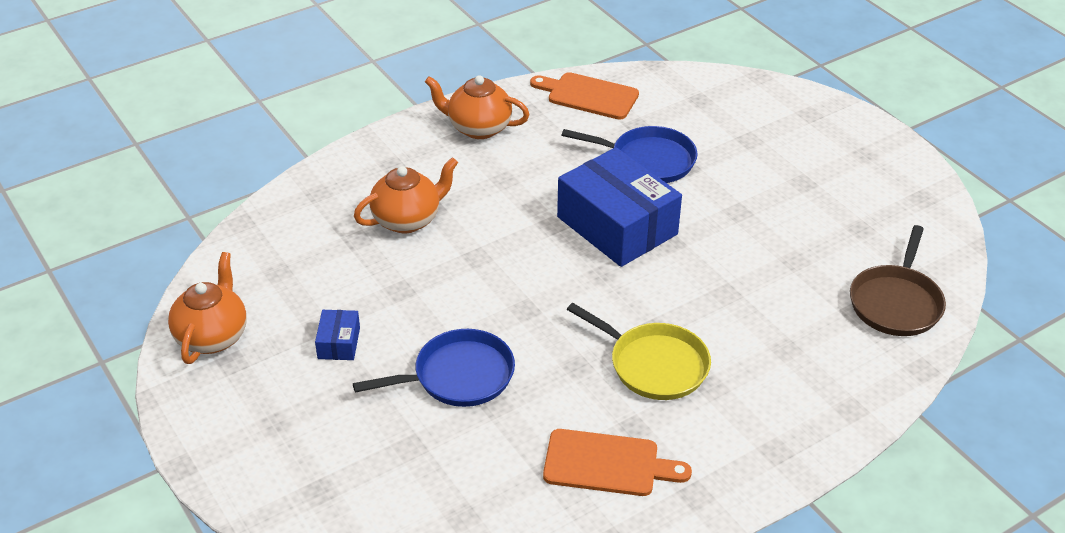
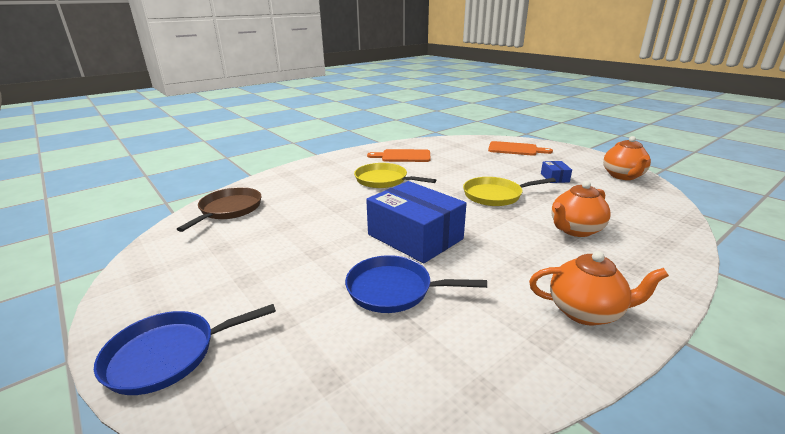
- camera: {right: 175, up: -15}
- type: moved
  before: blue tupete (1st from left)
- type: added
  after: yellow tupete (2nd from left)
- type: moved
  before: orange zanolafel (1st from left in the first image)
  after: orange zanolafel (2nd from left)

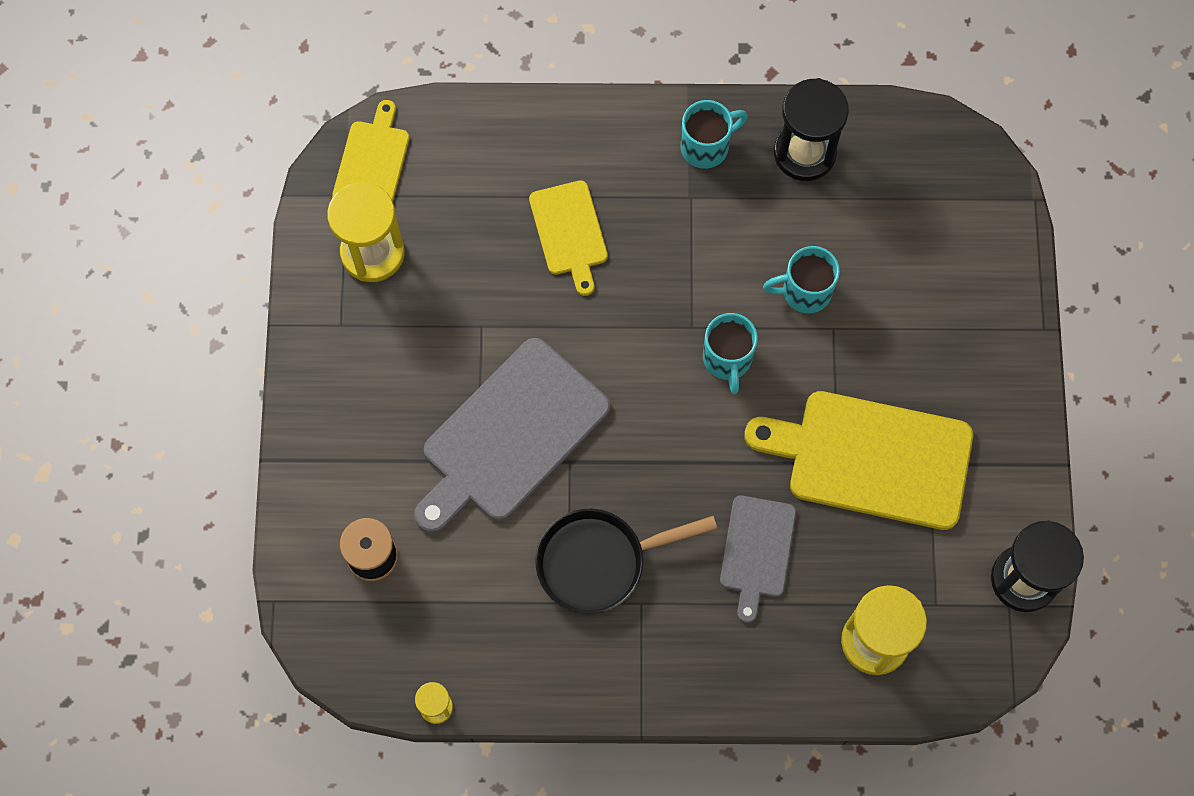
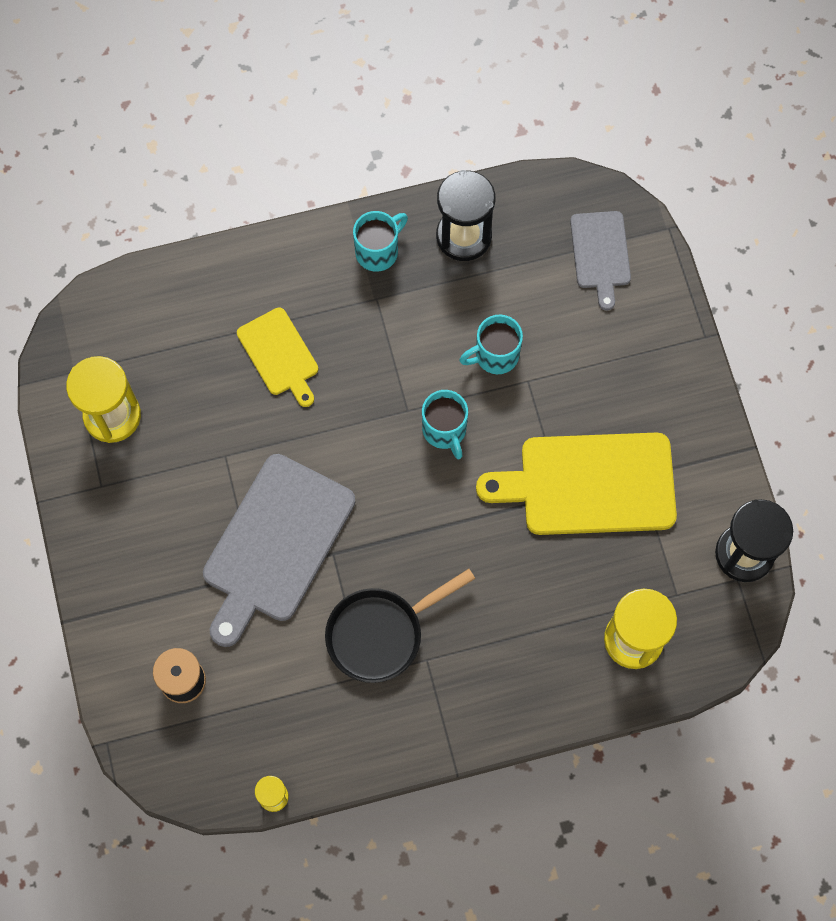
- camera: {right: -15, up: 0}
- type: moved
  before: grey zanolafel (2nd from left)
- type: removed
  before: yellow zanolafel (1st from left)

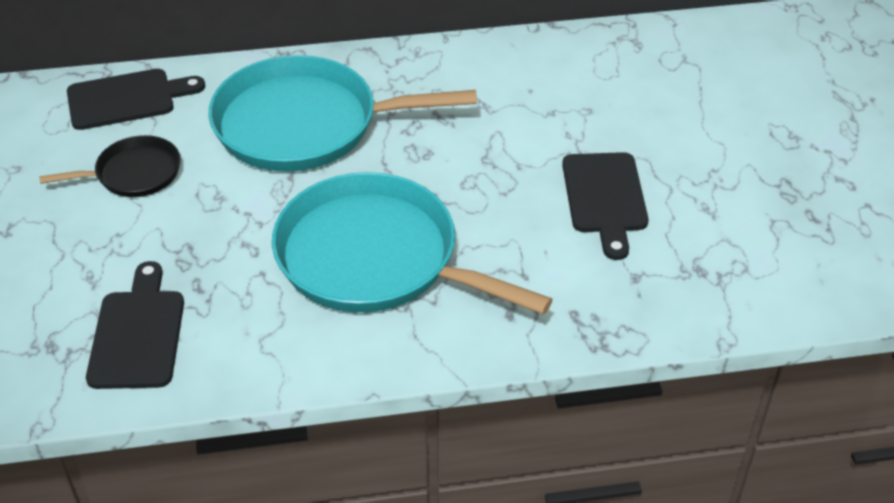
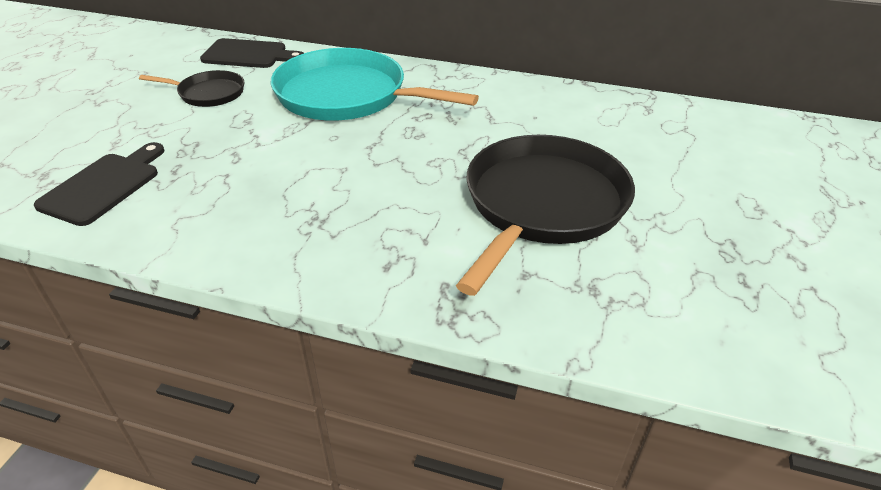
- camera: {right: 25, up: -5}
- type: replaced
  before: black zanolafel (3rd from left)
  after: black tupete (2nd from left)
- type: removed
  before: turquoise tupete (2nd from left)

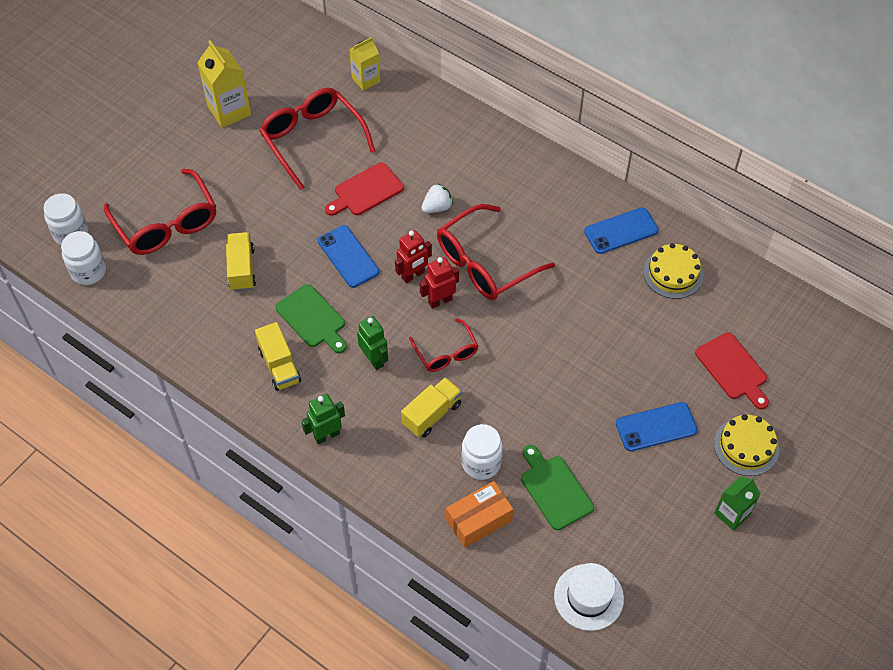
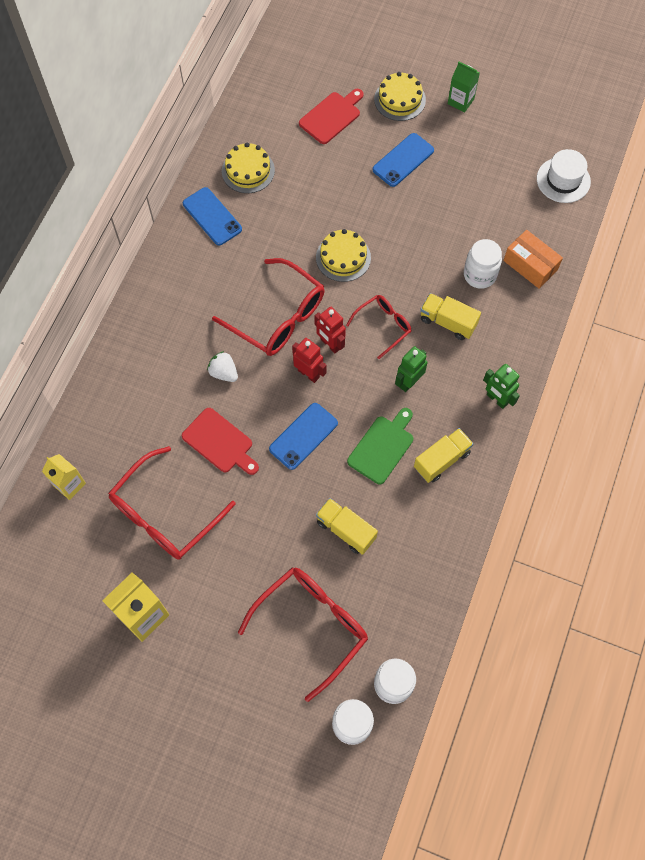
- camera: {right: -105, up: 10}
- type: added
  after: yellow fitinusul (2nd from left)
- type: turned
  before: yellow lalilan (1st from left)
  turn: 60
- type: turned
  before: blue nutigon (3rd from left)
  turn: 75
- type: removed
  before: green zanolafel (2nd from left)

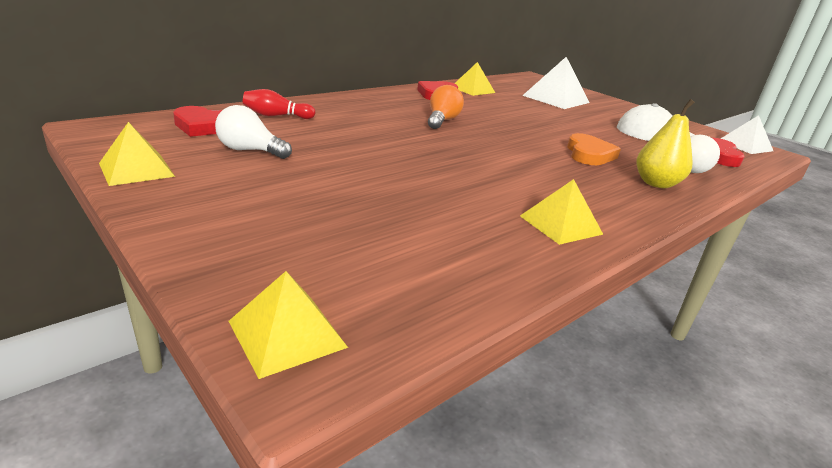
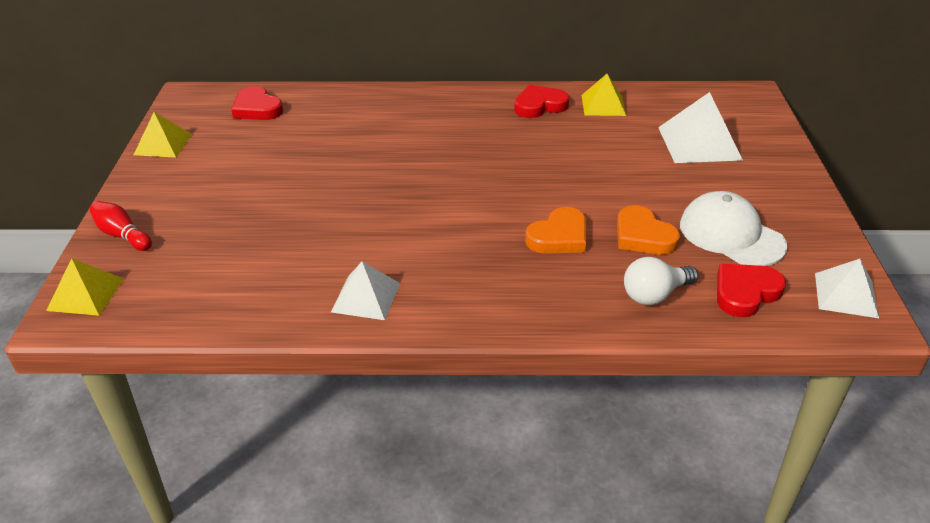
- camera: {right: 45, up: 10}
- type: moved
  before: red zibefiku
- type: recoloured
  before: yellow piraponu (4th from left)
  after: white piraponu (1st from left)
- type: added
  after: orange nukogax (2nd from left)
- type: removed
  before: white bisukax (1st from left)
- type: removed
  before: orange bisukax
- type: removed
  before: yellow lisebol

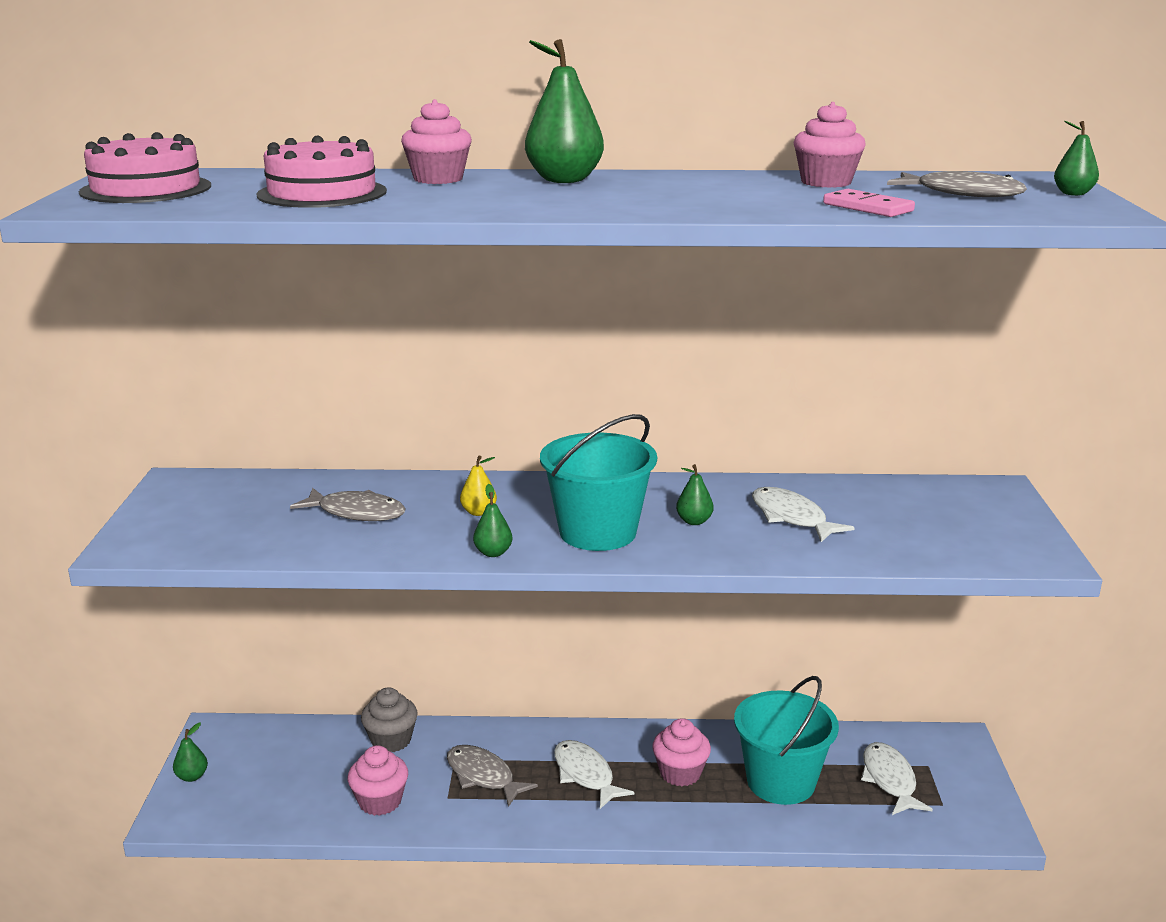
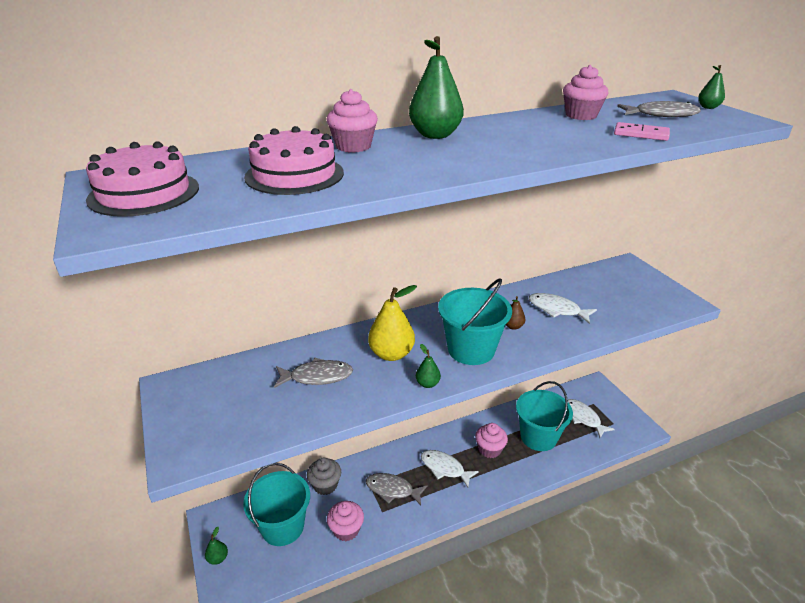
- camera: {right: -25, up: 10}
- type: added
  after: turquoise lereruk (1st from left)
- type: resized
  before: yellow lisebol
  scale: 1.98
- type: recoloured
  before: green lisebol (4th from left)
  after: brown lisebol

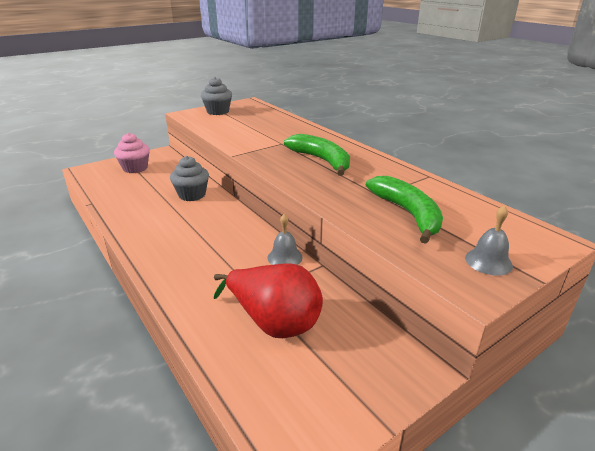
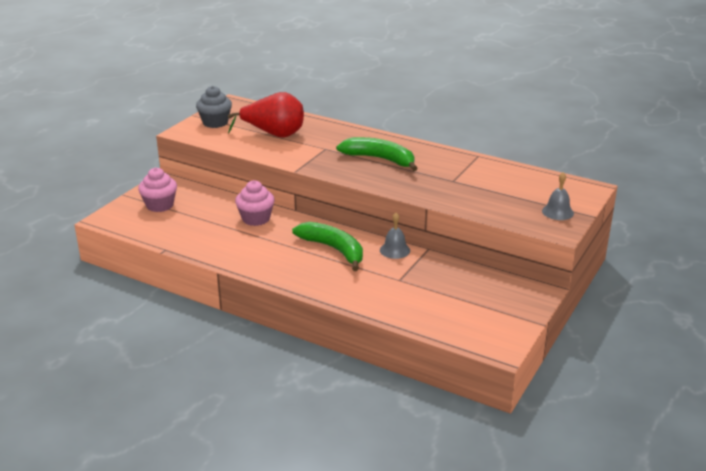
- camera: {right: -25, up: 0}
- type: moved
  before: red lisebol
- type: recoloured
  before: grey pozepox (1st from left)
  after: pink pozepox (2nd from left)
- type: moved
  before: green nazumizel (2nd from left in the first image)
  after: green nazumizel (1st from left)

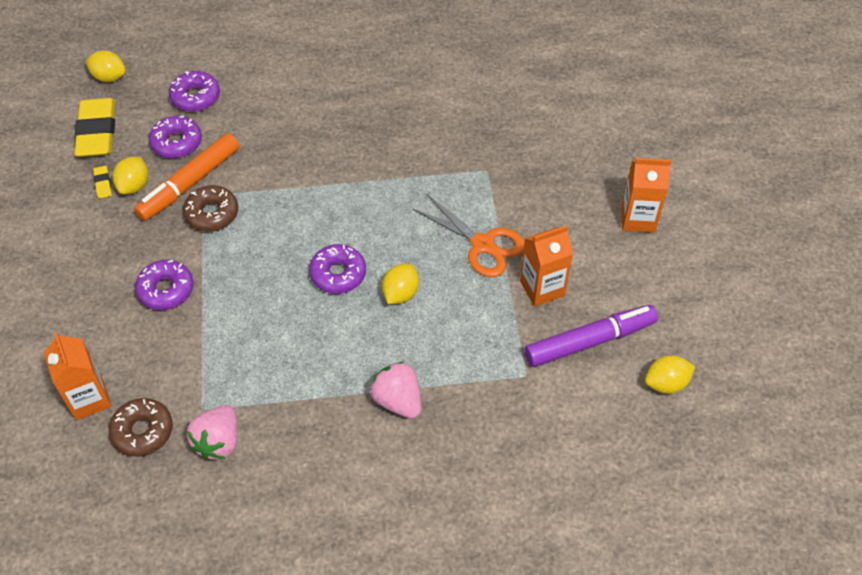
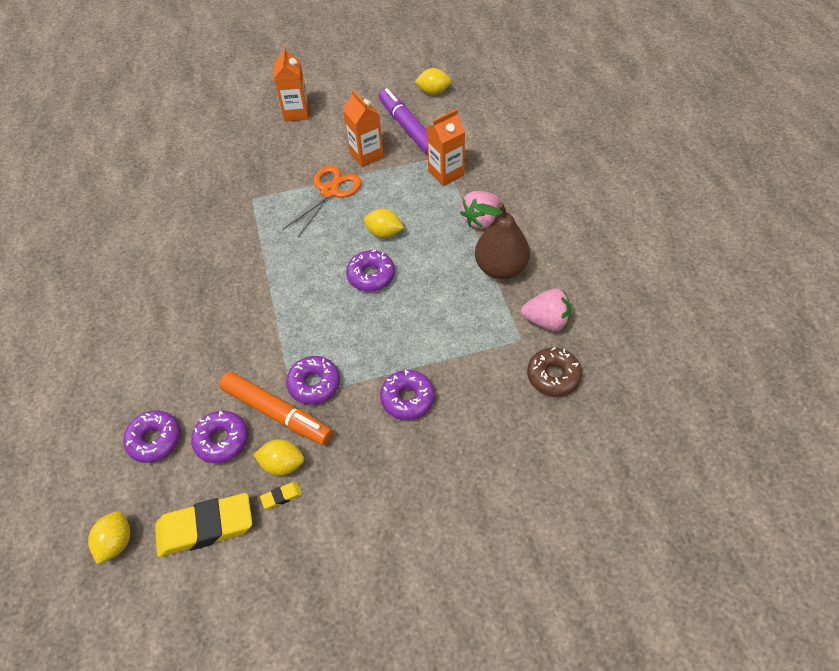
- camera: {right: -95, up: 0}
- type: recoloured
  before: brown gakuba (2nd from left)
  after: purple gakuba (3rd from left)
- type: turned
  before: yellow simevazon (4th from left)
  turn: -60
- type: moved
  before: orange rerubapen (1st from left in the first image)
  after: orange rerubapen (3rd from left)
- type: added
  after: brown lisebol

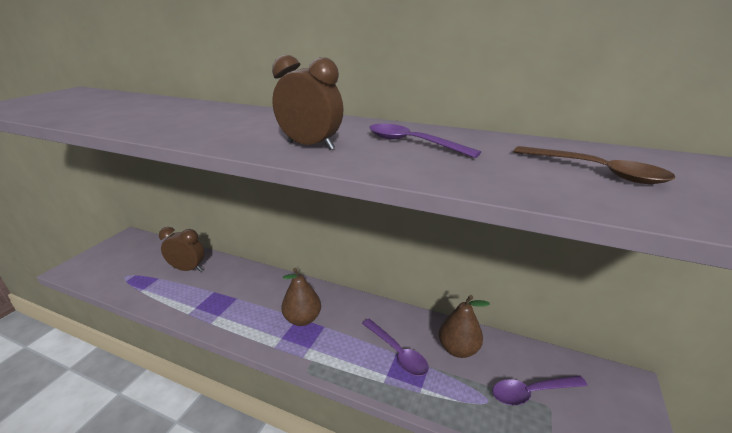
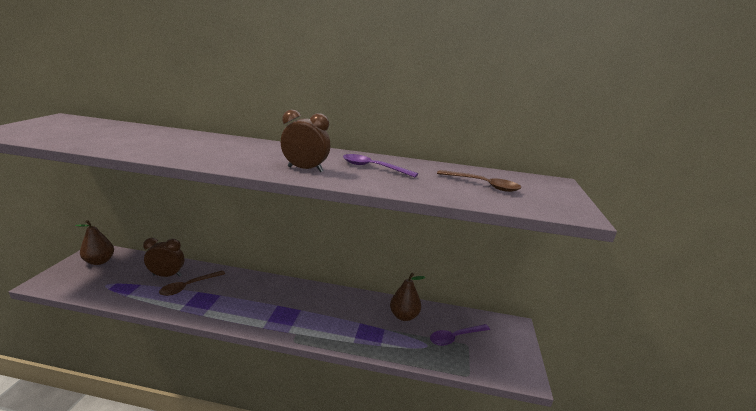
- camera: {right: -15, up: -5}
- type: moved
  before: brown lisebol (1st from left)
- type: added
  after: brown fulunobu (1st from left)
- type: removed
  before: purple fulunobu (1st from left)

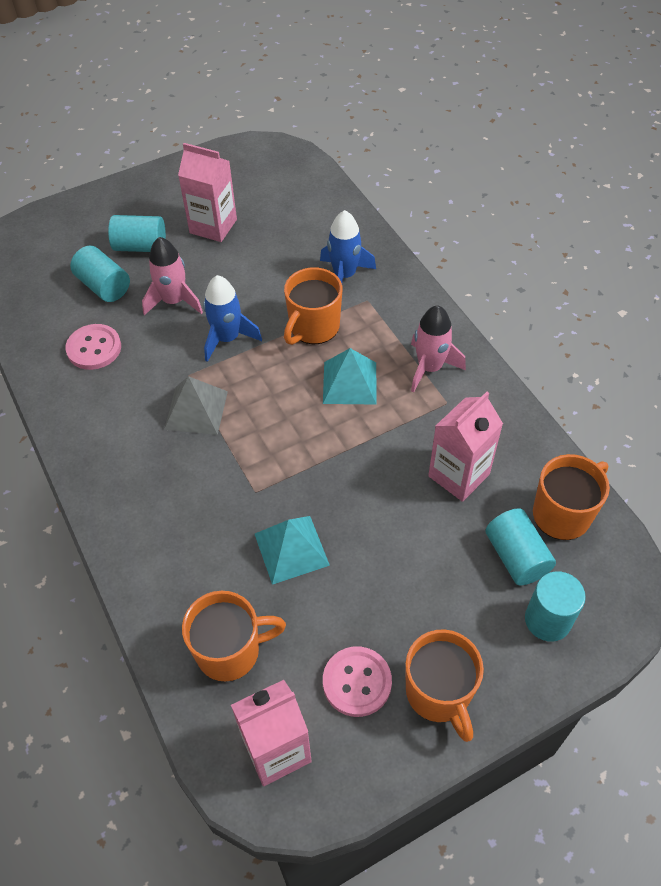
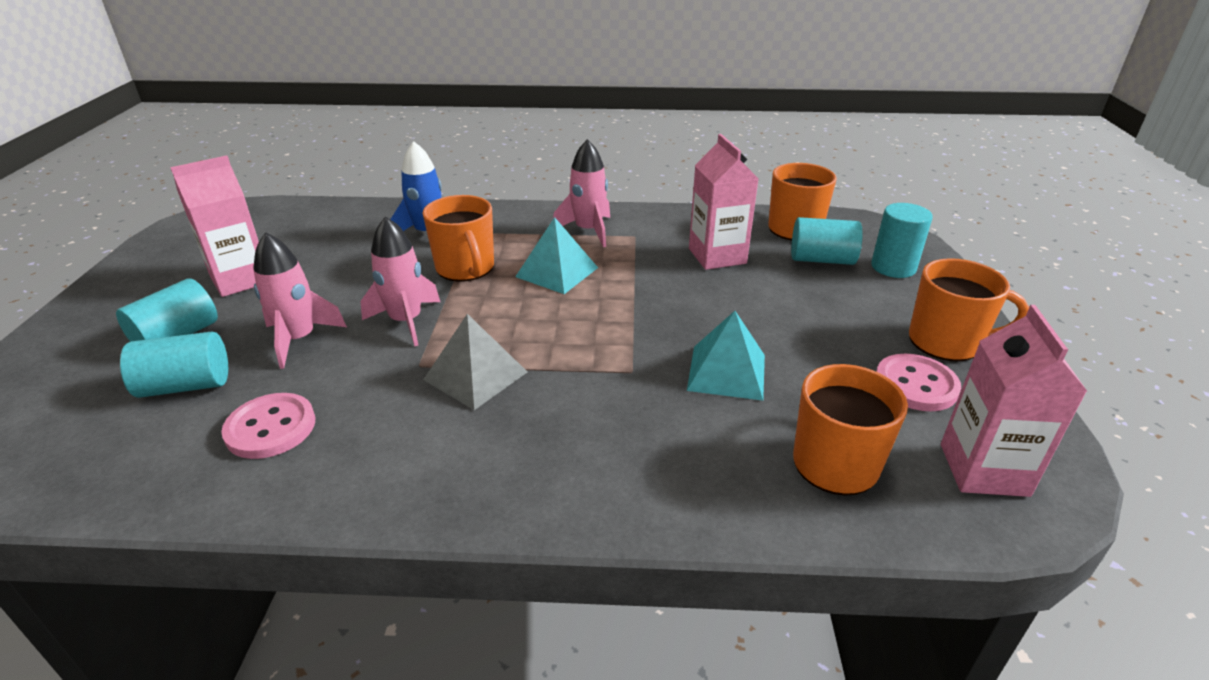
- camera: {right: -60, up: -20}
- type: recoloured
  before: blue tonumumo (1st from left)
  after: pink tonumumo (2nd from left)

